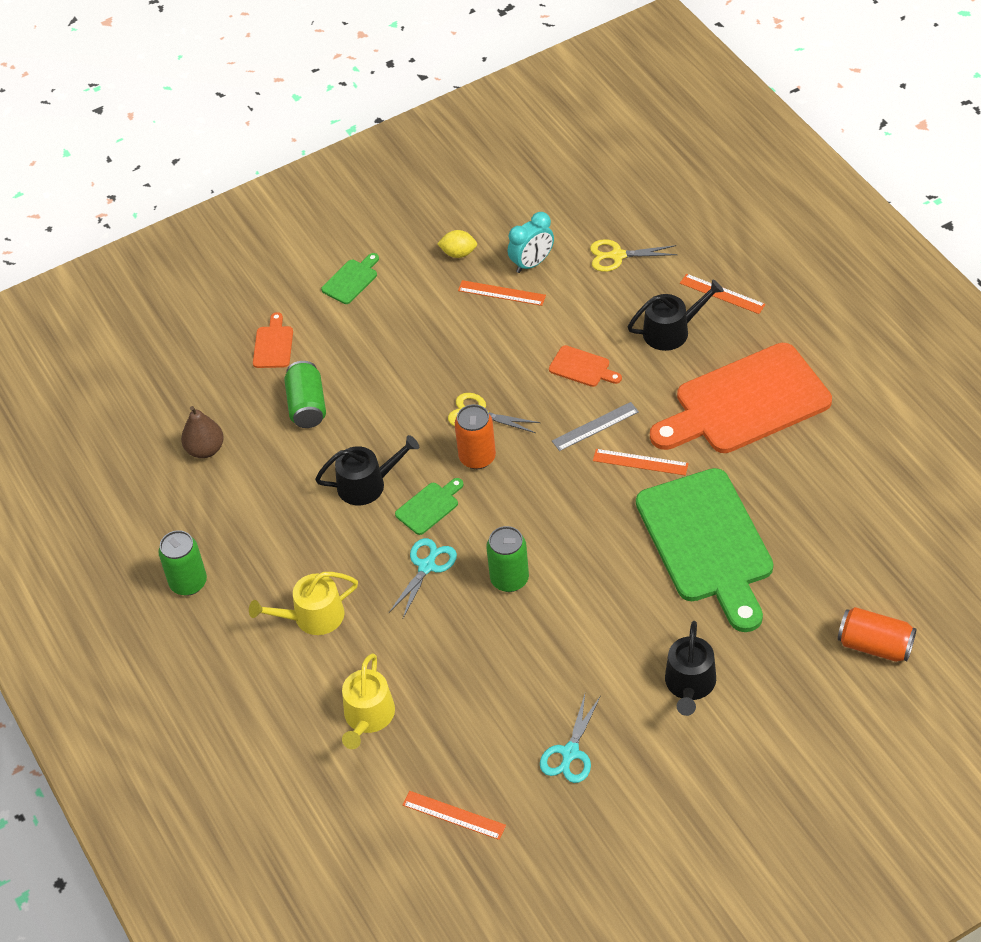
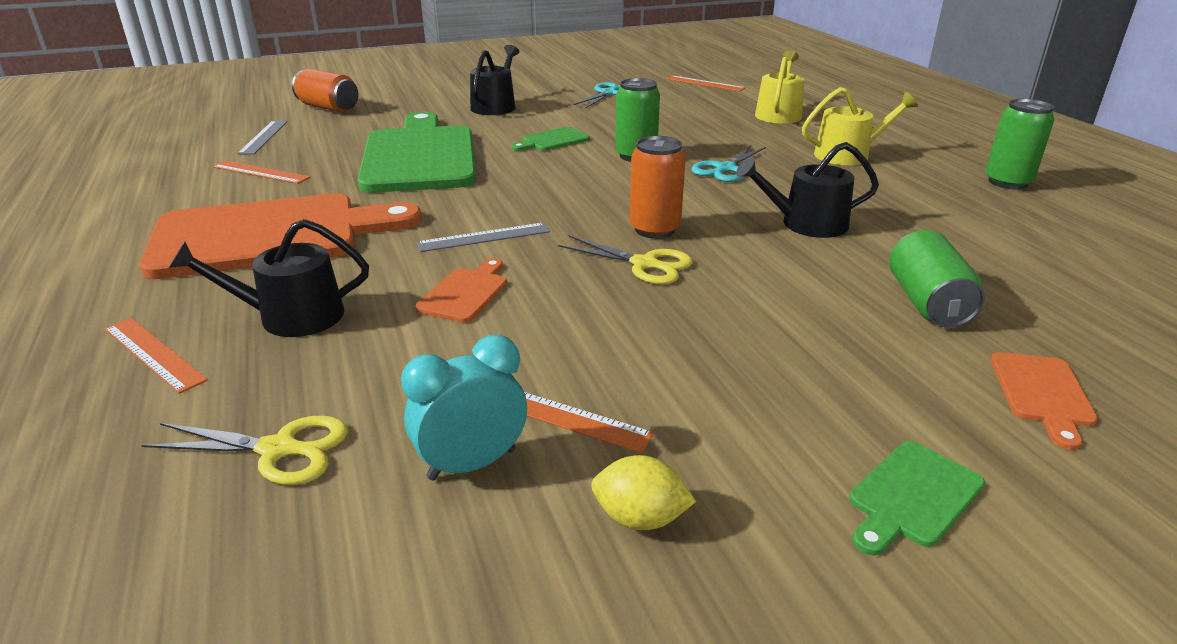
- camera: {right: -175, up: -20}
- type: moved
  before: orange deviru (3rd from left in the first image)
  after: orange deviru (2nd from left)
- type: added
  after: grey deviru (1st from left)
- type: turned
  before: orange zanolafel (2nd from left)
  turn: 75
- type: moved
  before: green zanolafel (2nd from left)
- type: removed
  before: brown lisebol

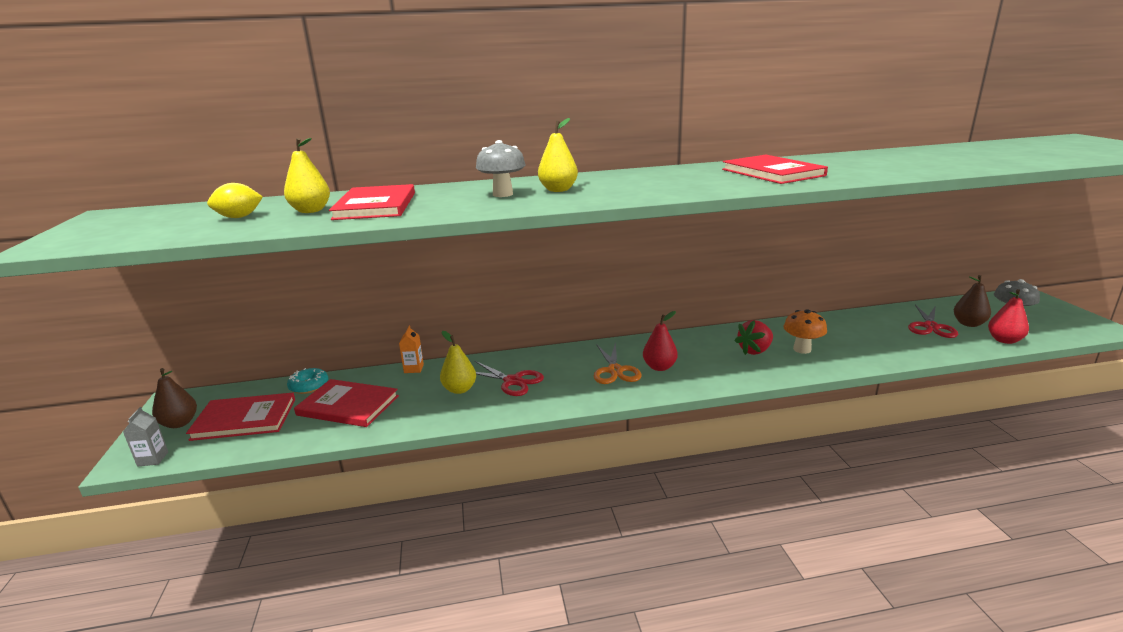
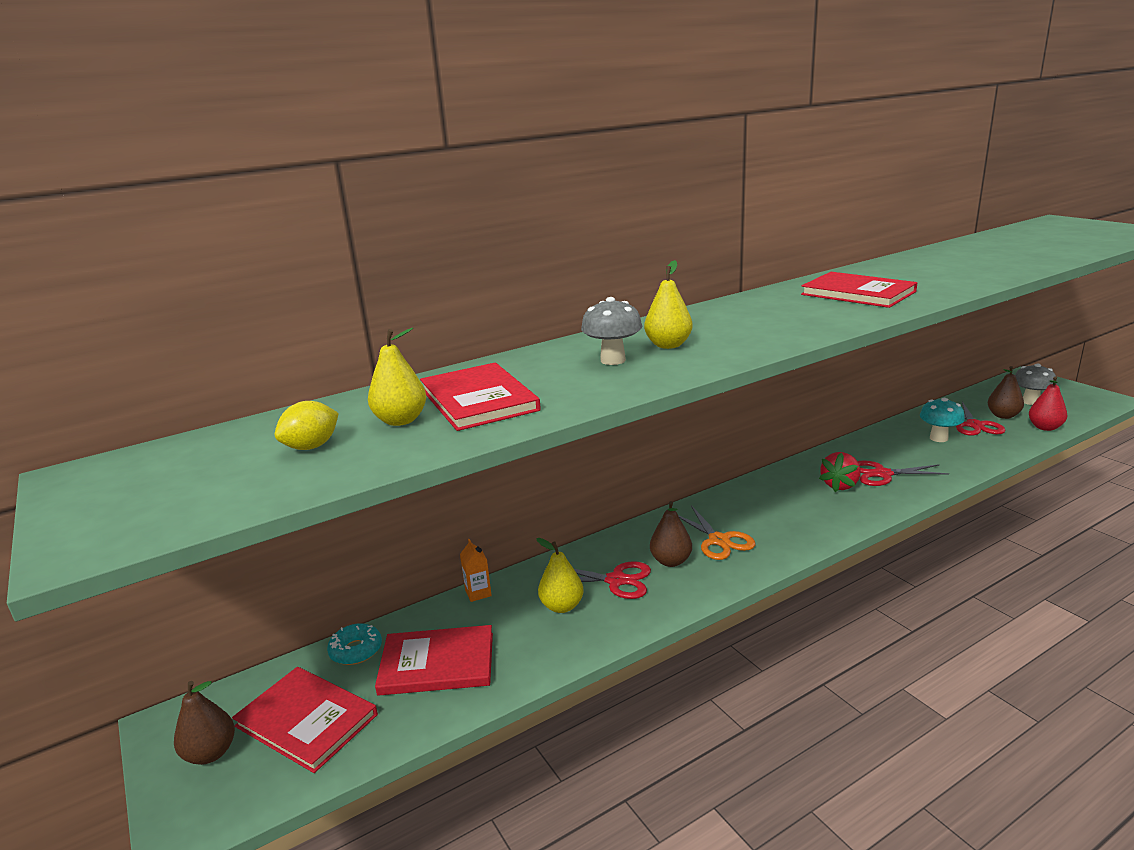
- camera: {right: -20, up: 0}
- type: turned
  before: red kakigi (1st from left)
  turn: 60
- type: added
  after: brown lisebol (2nd from left)
- type: replaced
  before: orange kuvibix
  after: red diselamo (2nd from left)
- type: added
  after: turquoise kuvibix
- type: removed
  before: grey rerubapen
- type: removed
  before: red lisebol (1st from left)

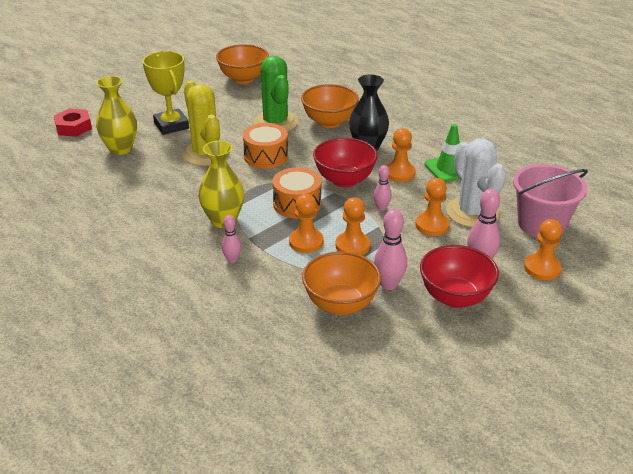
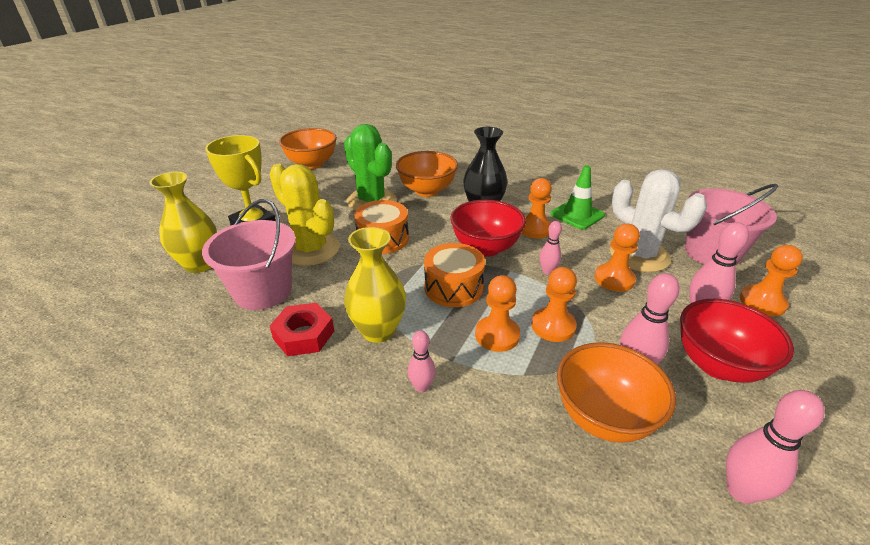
- camera: {right: -20, up: 0}
- type: added
  after: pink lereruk (1st from left)
- type: moved
  before: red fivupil
- type: added
  after: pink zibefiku (5th from left)

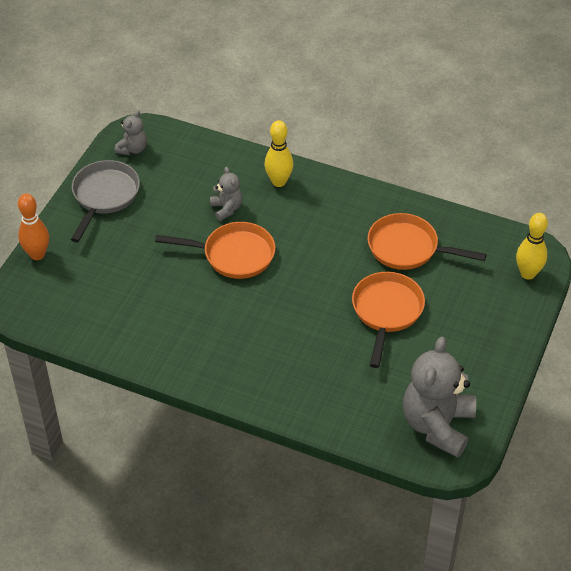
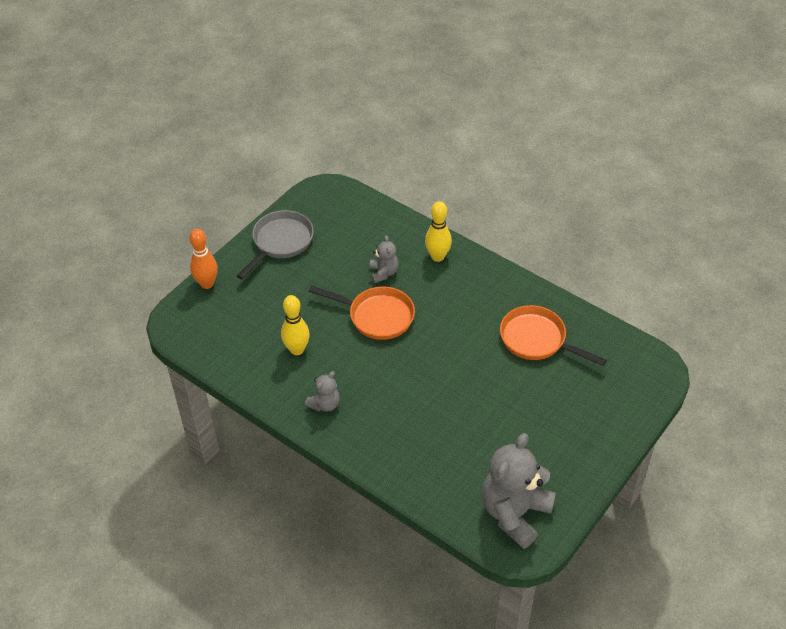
- camera: {right: 15, up: 0}
- type: moved
  before: yellow zibefiku (2nd from left in the first image)
  after: yellow zibefiku (1st from left)
- type: moved
  before: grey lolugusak (1st from left)
- type: removed
  before: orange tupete (2nd from left)

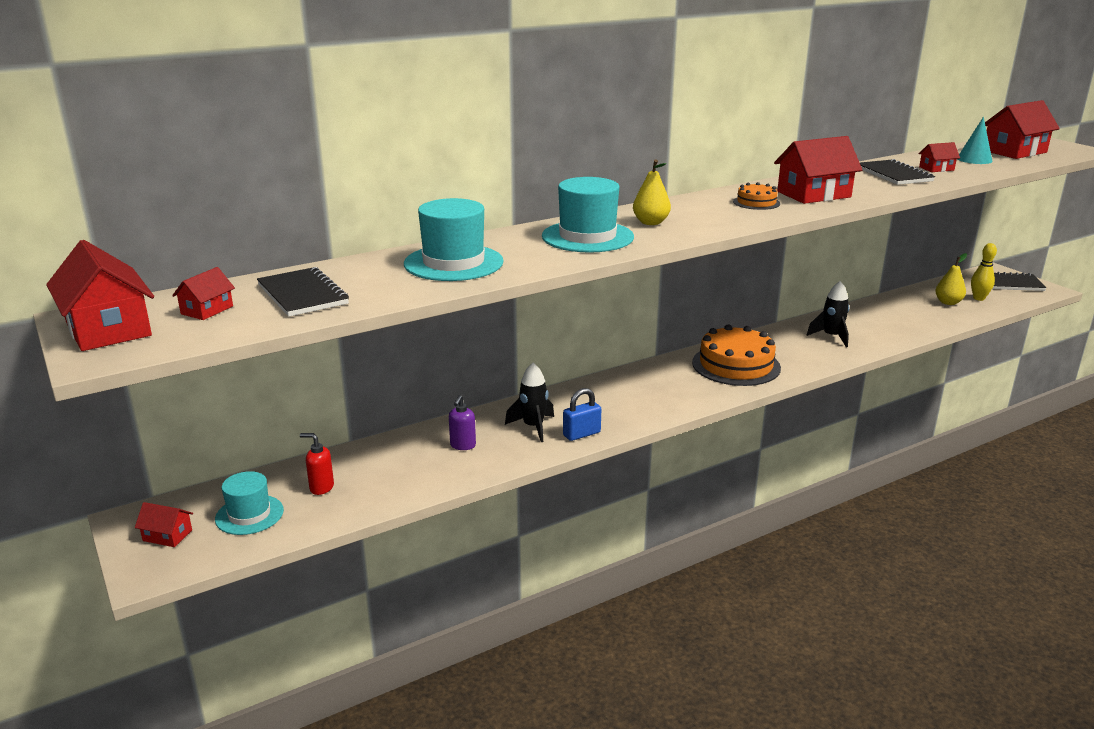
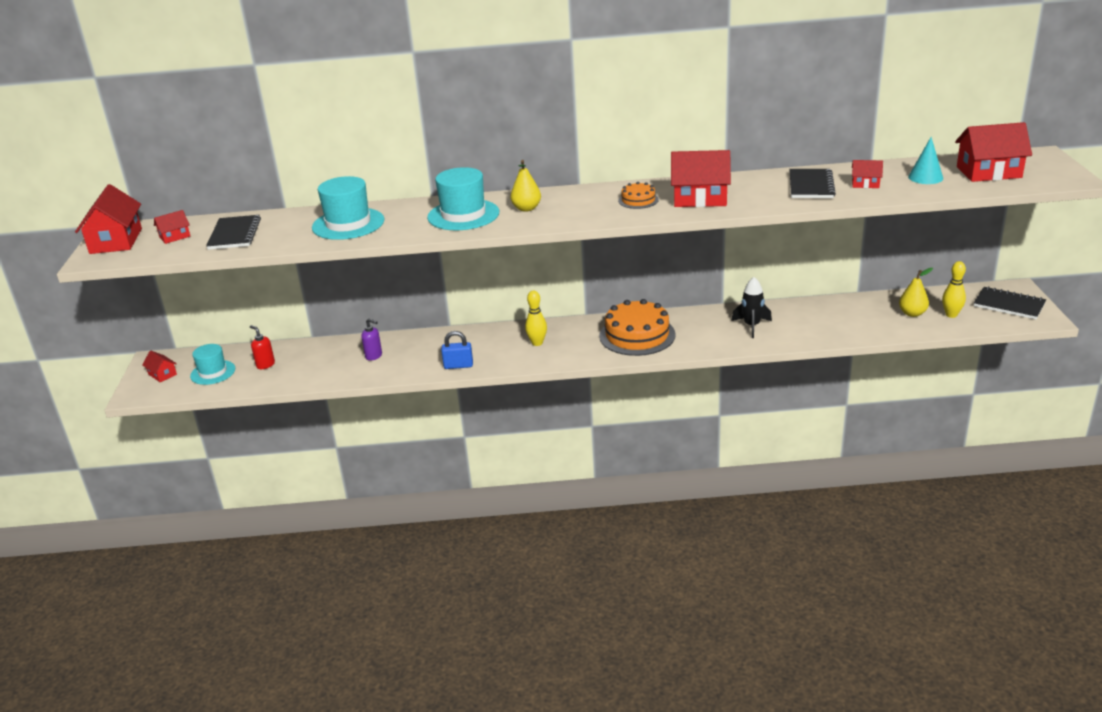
- camera: {right: 30, up: 5}
- type: turned
  before: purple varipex
  turn: -105
- type: added
  after: yellow zibefiku (1st from left)
- type: removed
  before: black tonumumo (1st from left)

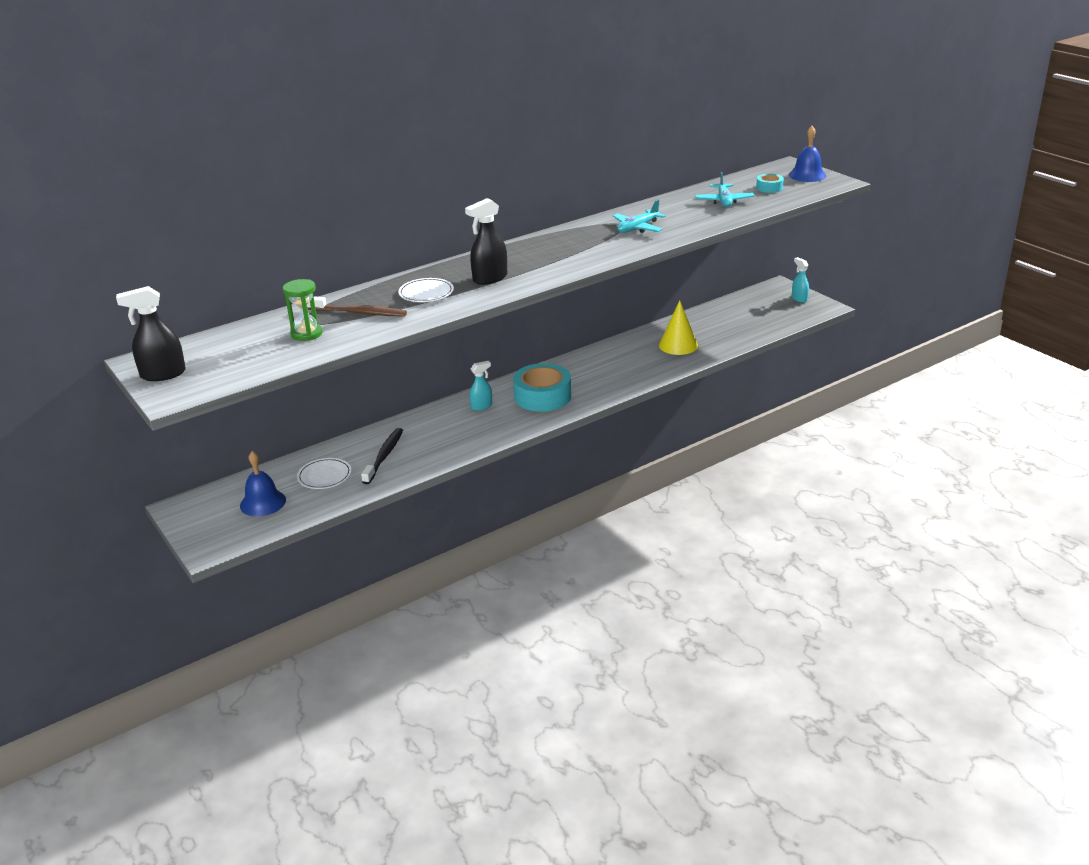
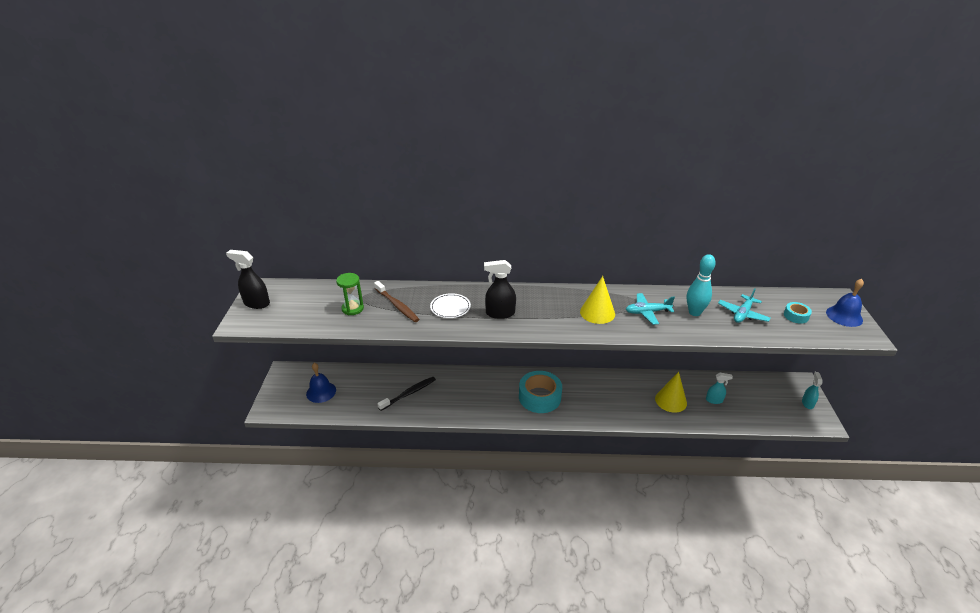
- camera: {right: 35, up: 5}
- type: added
  after: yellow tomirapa (1st from left)
- type: added
  after: turquoise zibefiku
- type: moved
  before: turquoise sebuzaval (1st from left)
- type: removed
  before: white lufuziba (1st from left)

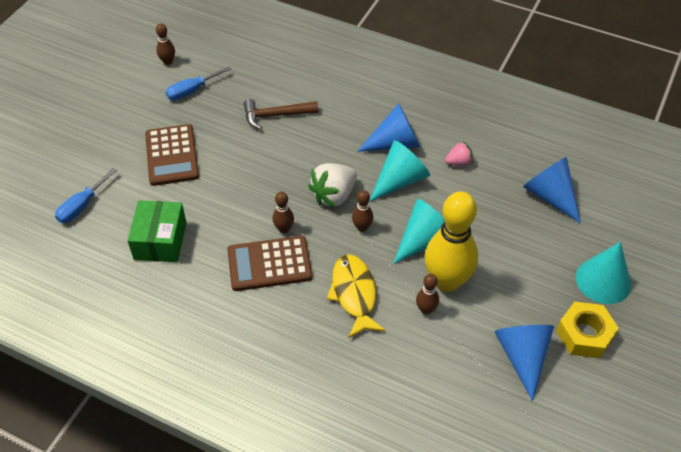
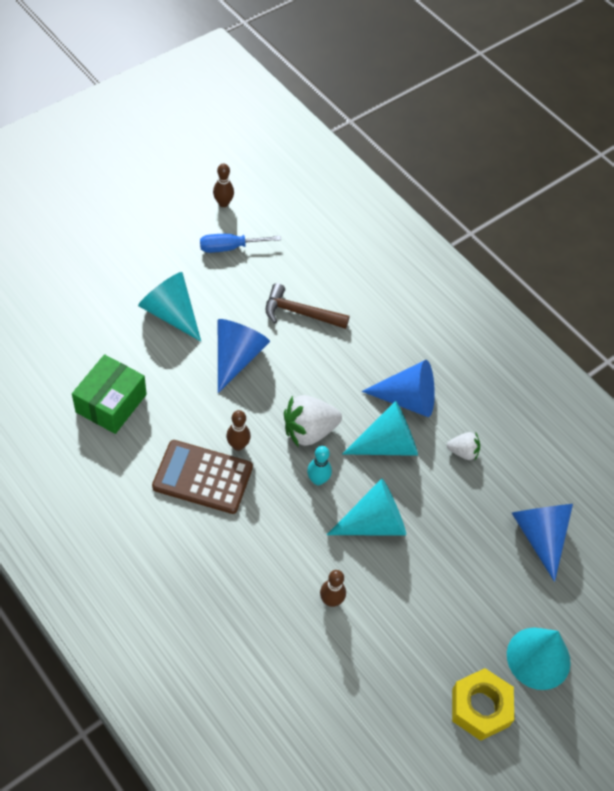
- camera: {right: 20, up: 5}
- type: replaced
  before: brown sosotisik (1st from left)
  after: turquoise tomirapa (1st from left)
- type: moved
  before: blue tomirapa (2nd from left in the first image)
  after: blue tomirapa (1st from left)
- type: recoloured
  before: brown zibefiku (3rd from left)
  after: turquoise zibefiku
- type: recoloured
  before: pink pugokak
  after: white pugokak (2nd from left)
- type: removed
  before: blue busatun (1st from left)
- type: removed
  before: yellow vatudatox
- type: removed
  before: yellow zibefiku

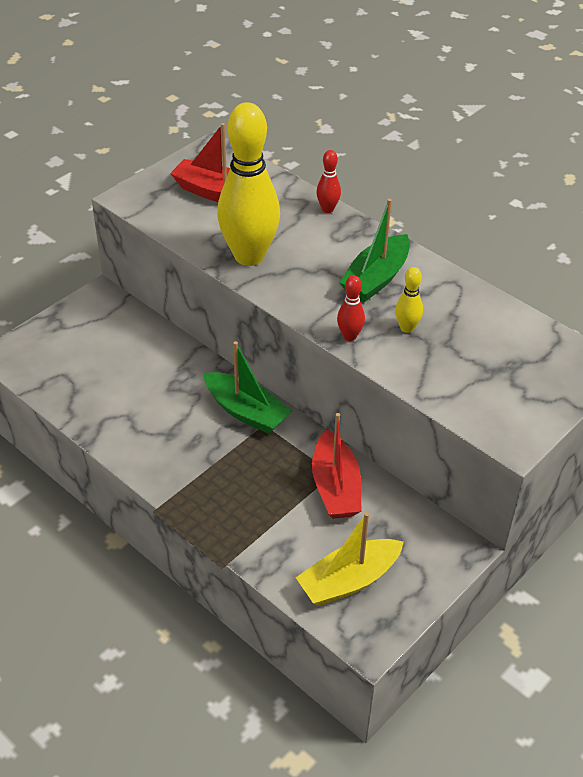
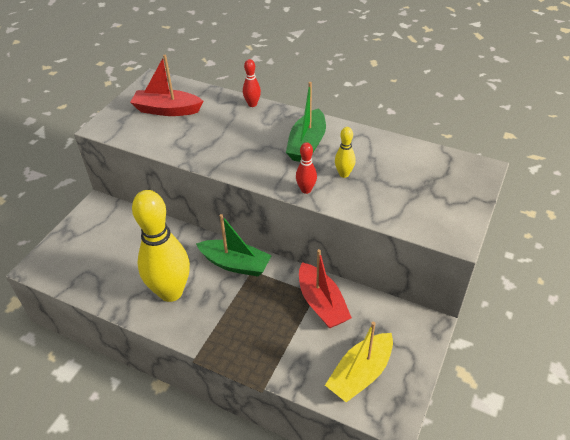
- camera: {right: -15, up: 0}
- type: moved
  before: yellow zibefiku (1st from left)

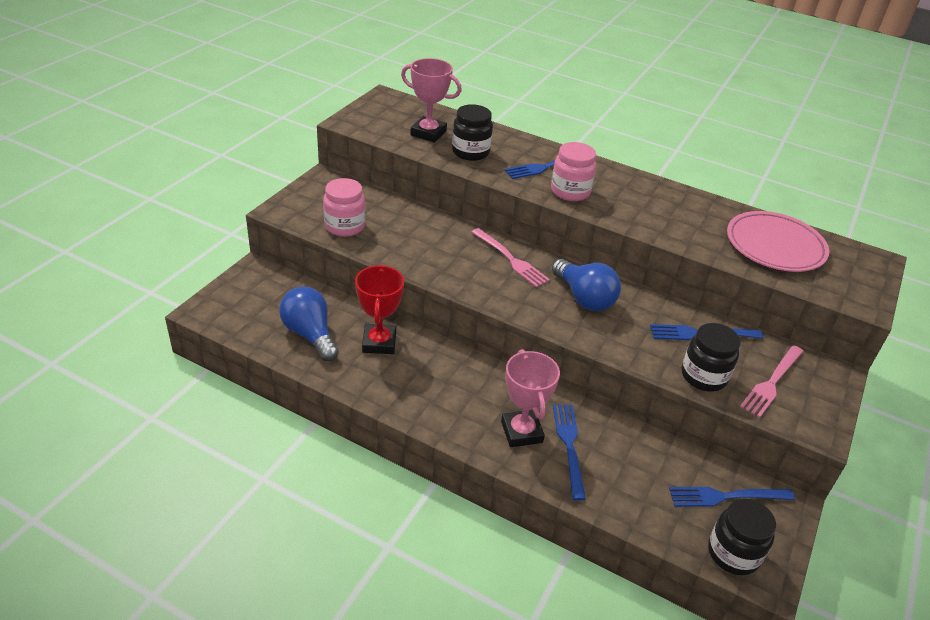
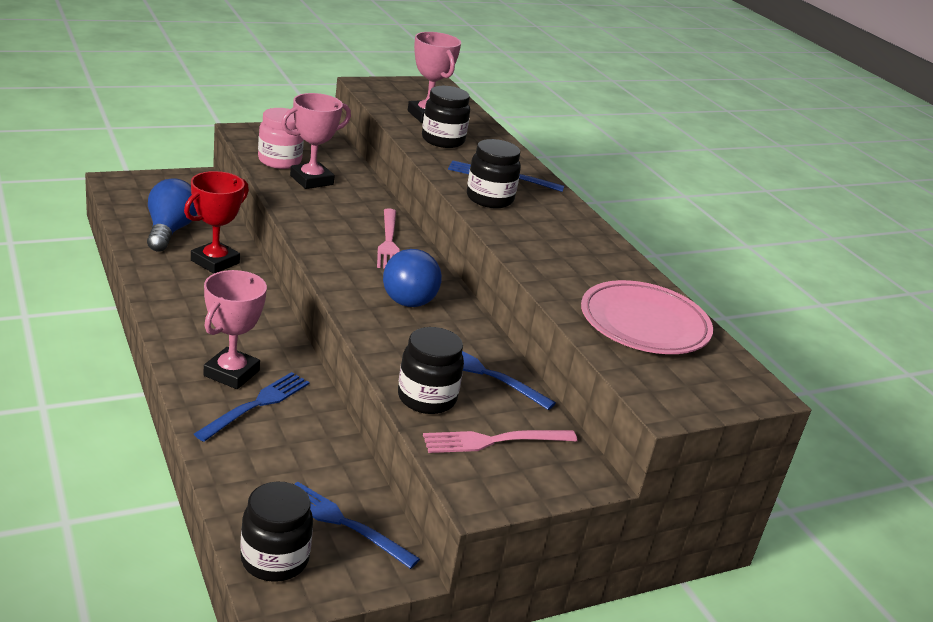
- camera: {right: 35, up: -10}
- type: added
  after: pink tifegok (2nd from left)
- type: recoloured
  before: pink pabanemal (2nd from left)
  after: black pabanemal (4th from left)

